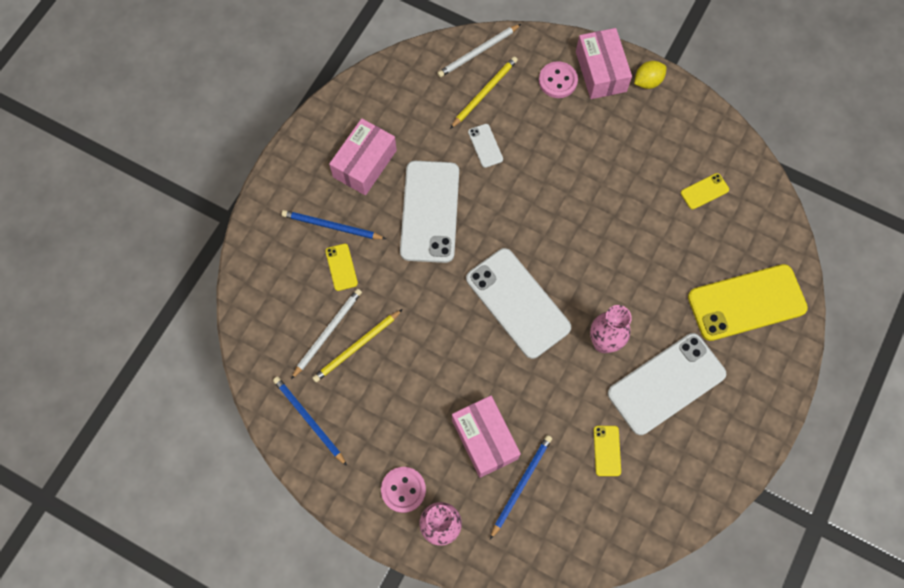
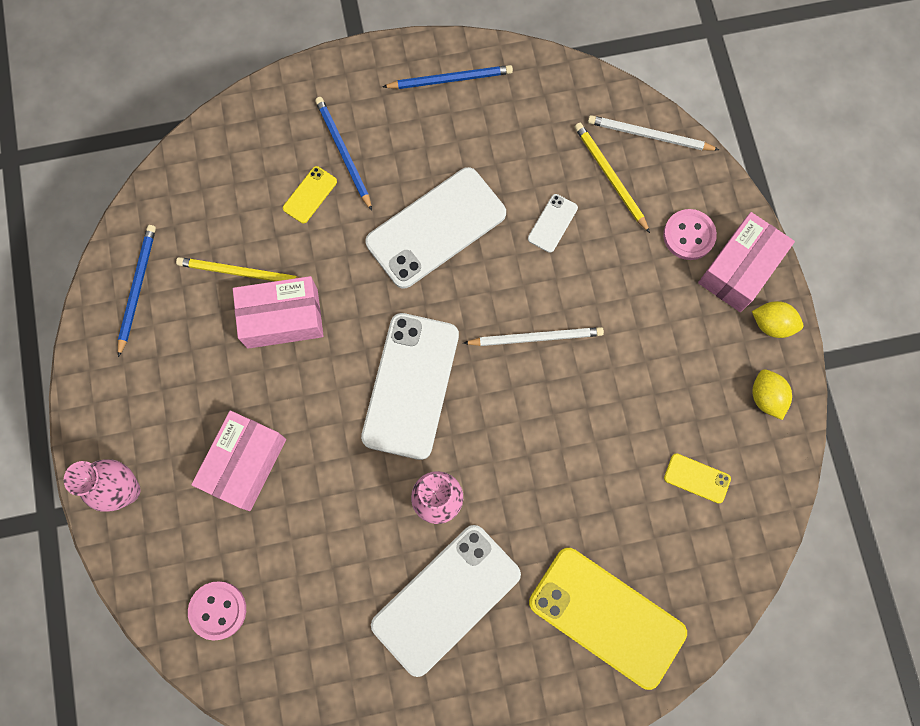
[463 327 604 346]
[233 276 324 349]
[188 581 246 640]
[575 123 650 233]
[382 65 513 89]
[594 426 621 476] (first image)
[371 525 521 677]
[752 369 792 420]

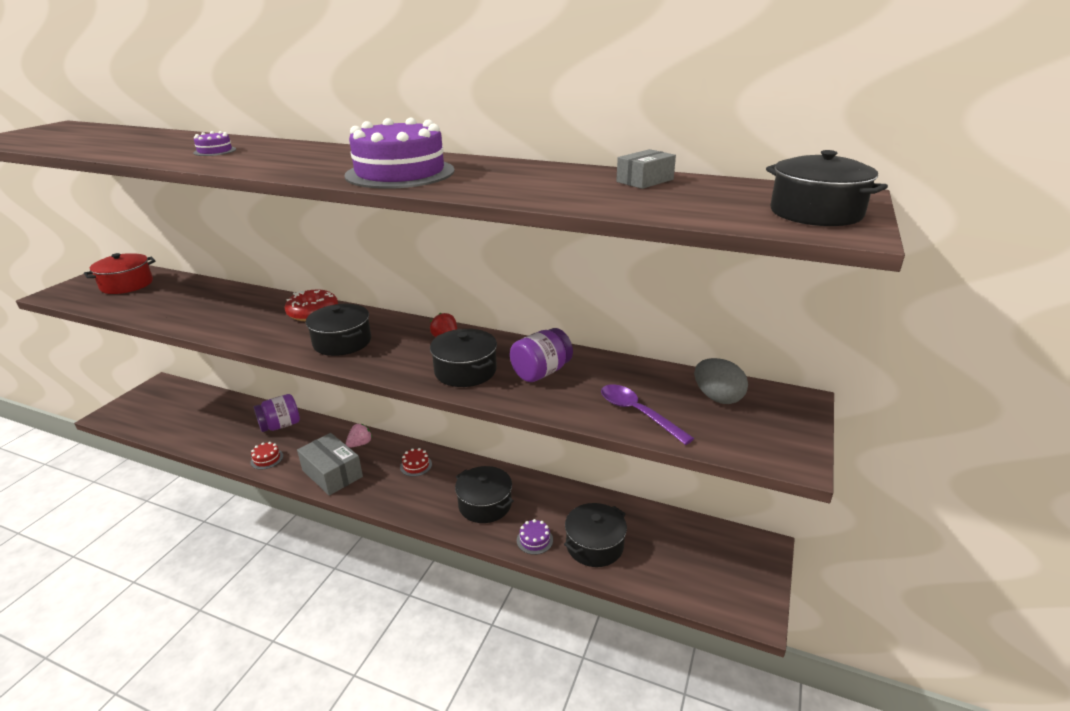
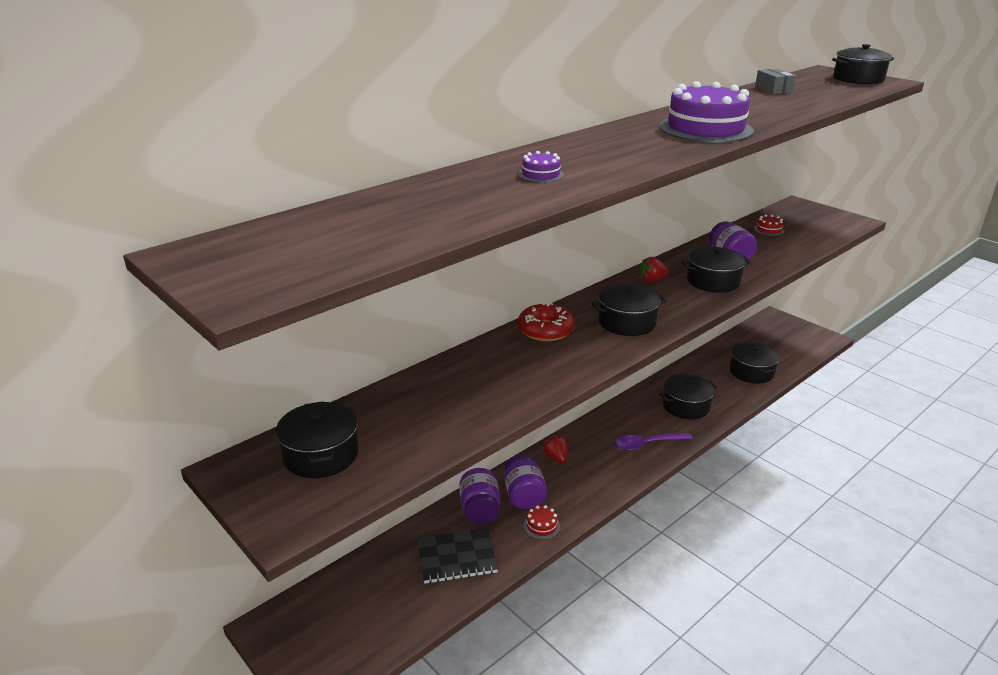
[276 401 359 478]
[297 433 363 496] (first image)
[544 435 568 463]
[754 215 784 236]
[517 519 553 555] (first image)
[615 433 693 451]
[694 358 748 404] (first image)
[417 528 498 584]
[504 454 547 509]

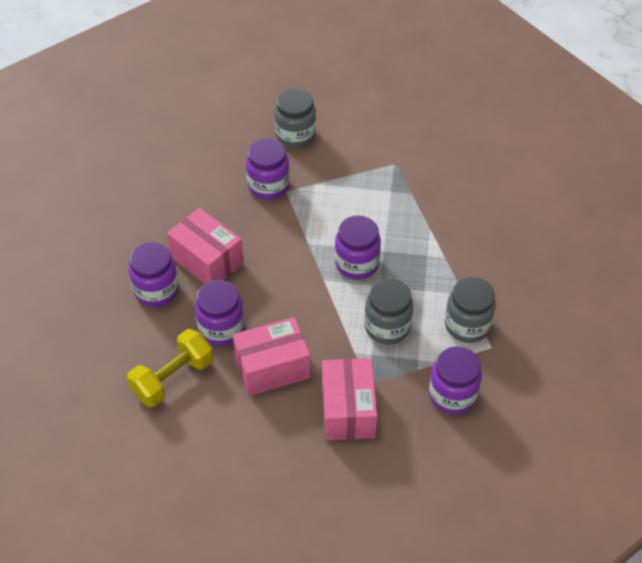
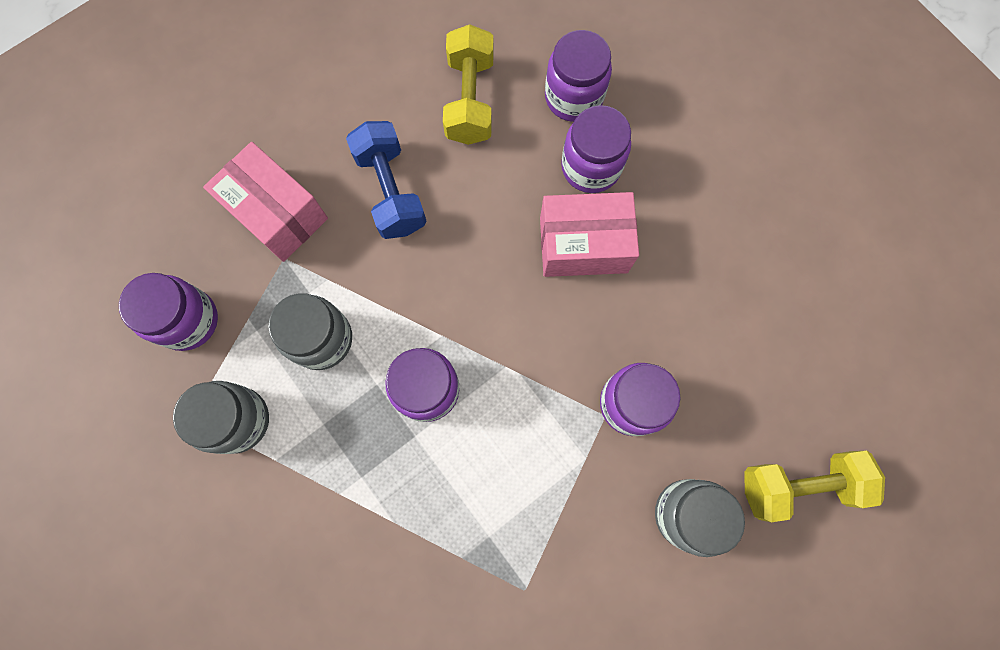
[545 30 612 122]
[346 121 426 239]
[744 451 885 522]

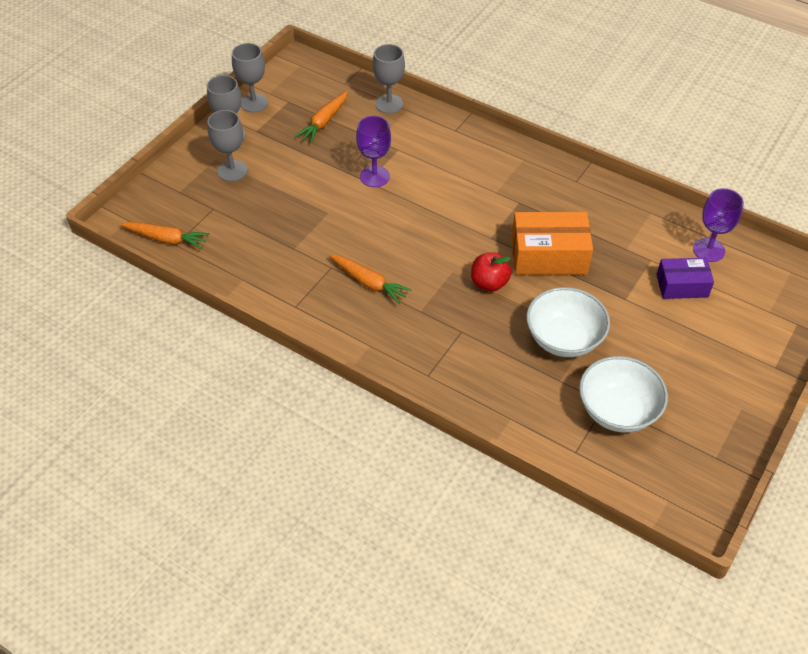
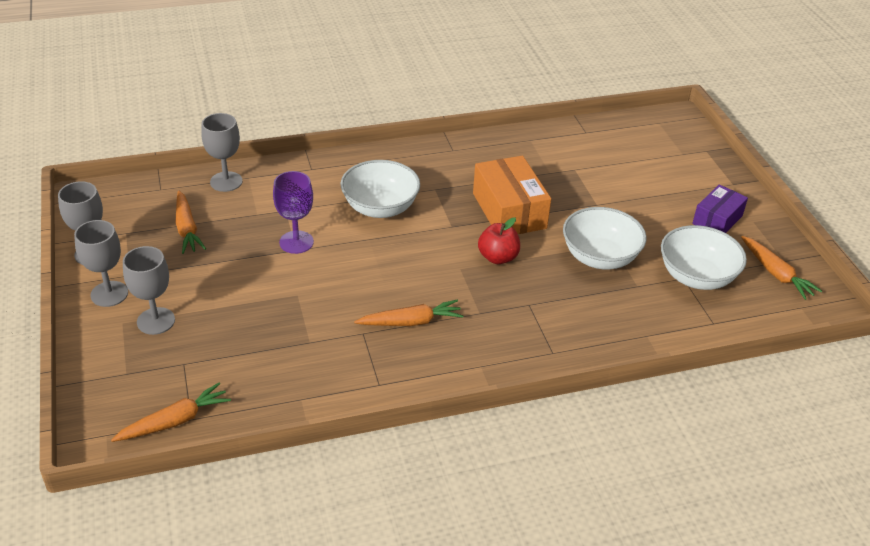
[473 156 551 234]
[692 184 748 233]
[693 188 744 262] (first image)
[341 160 420 218]
[741 236 822 300]

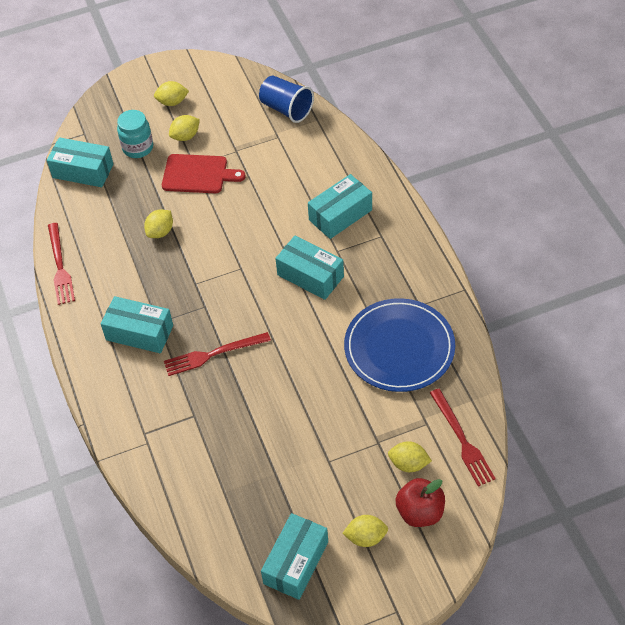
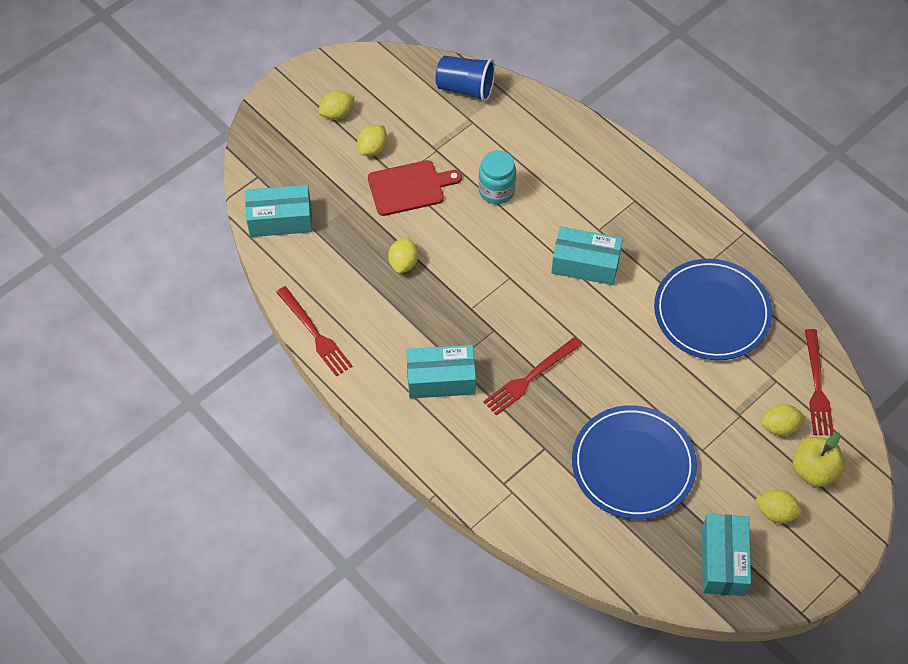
[478 150 516 204]
[308 174 372 239] (first image)
[755 490 802 523]
[793 433 845 487]
[805 329 834 435]
[572 405 697 519]

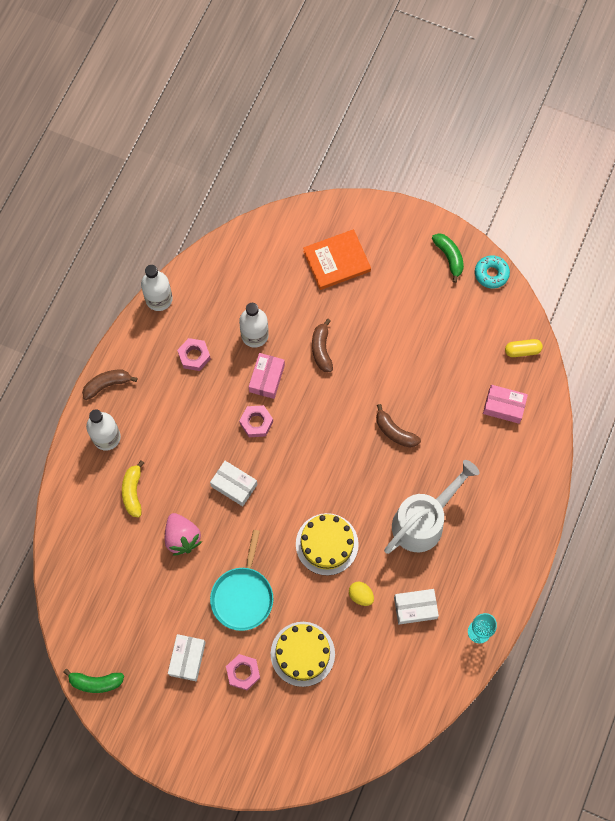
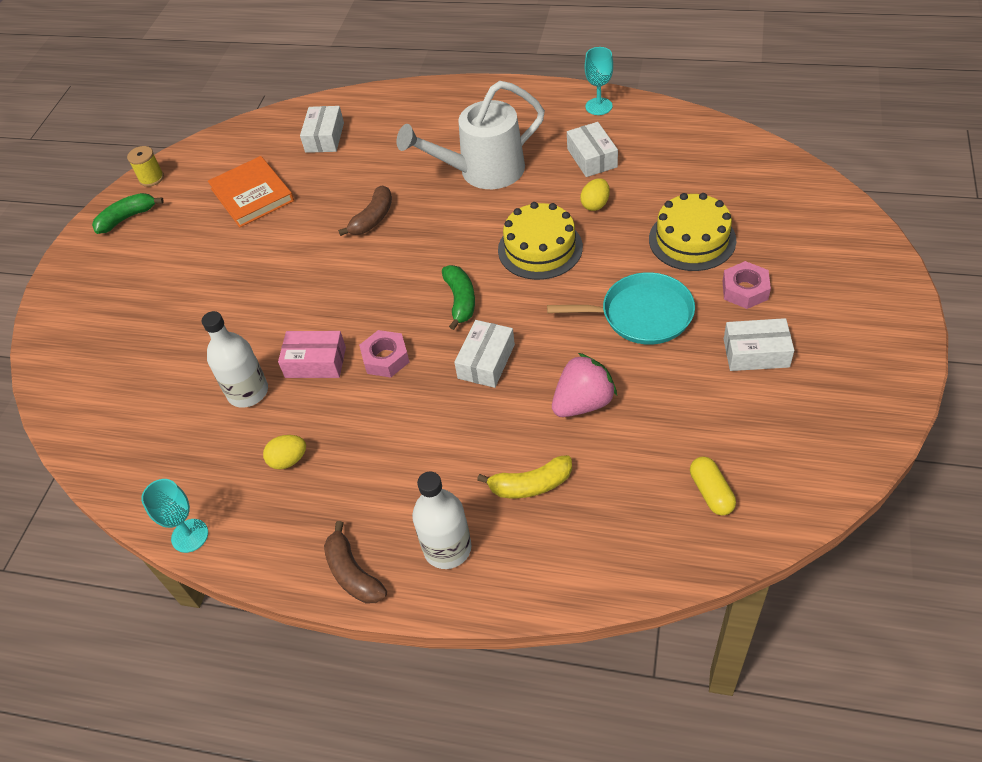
[442 265 475 330]
[141 479 208 553]
[263 435 306 469]
[208 156 294 227]
[312 319 333 372] (first image)
[397 81 545 189]
[127 146 164 187]
[300 106 344 153]
[690 456 736 516]

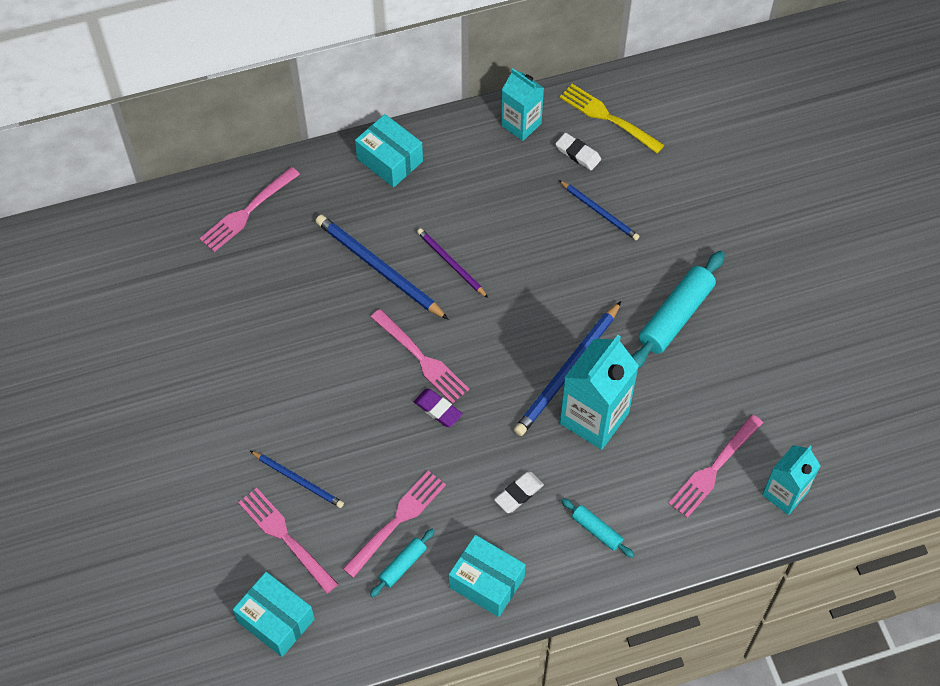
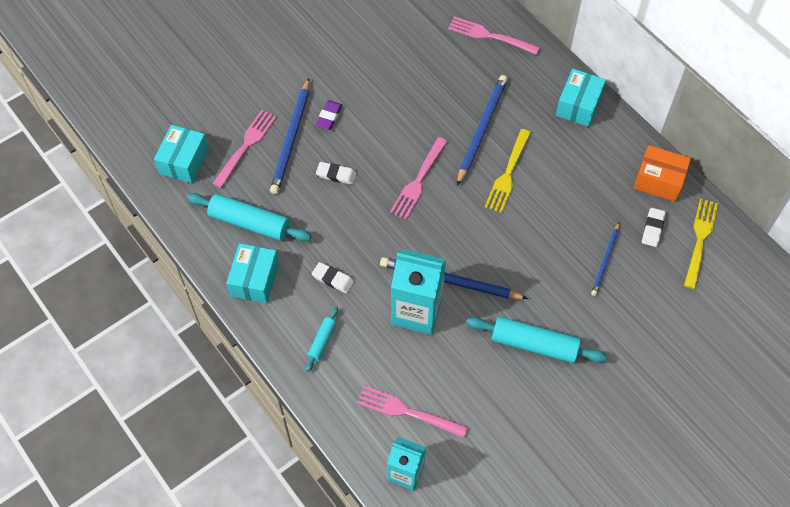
[270 78 310 194]
[343 471 446 578] (first image)
[187 193 312 242]
[315 101 342 130]
[485 129 531 213]
[634 145 691 202]
[316 162 357 185]

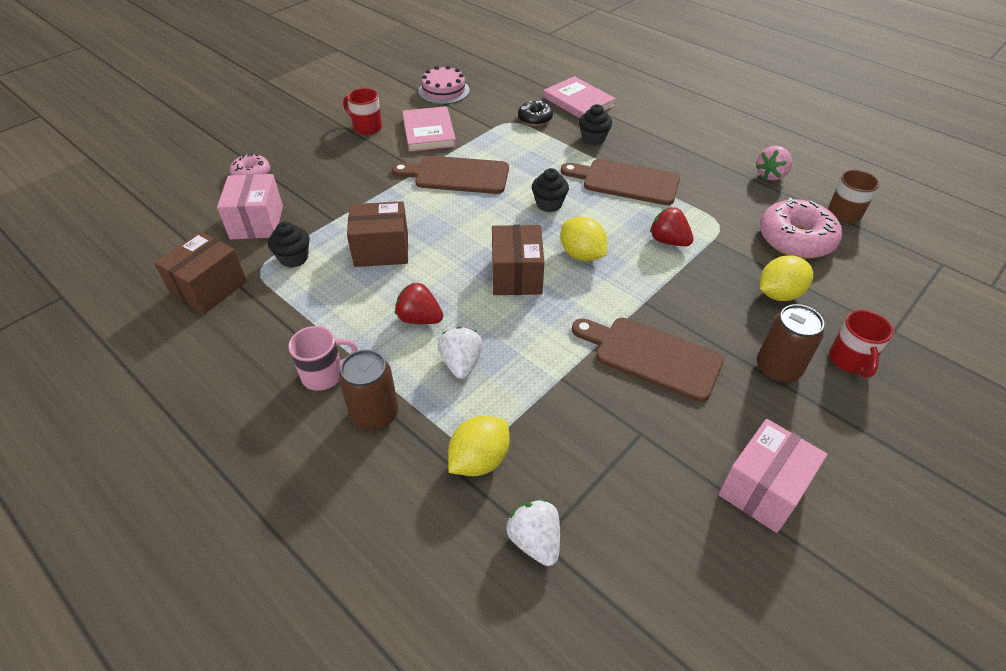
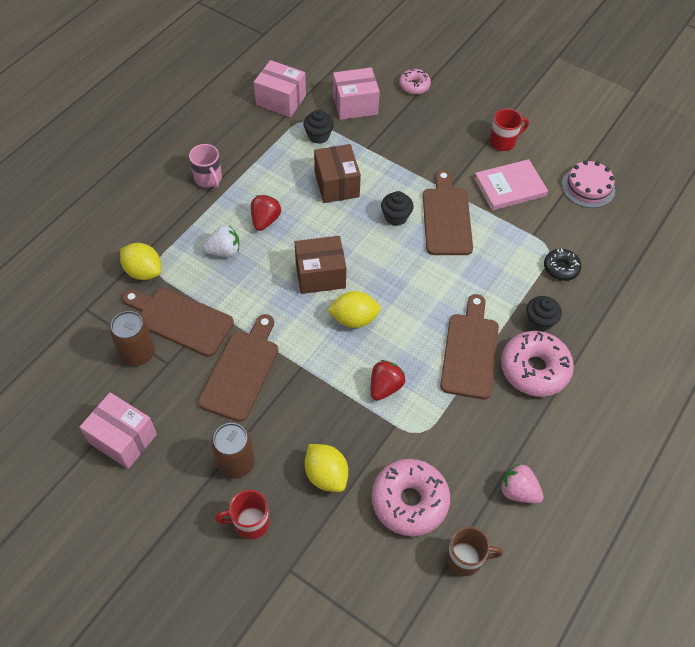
[254 60 306 117]
[110 311 155 366]
[489 109 529 151]
[506 499 560 566] (first image)
[381 191 414 226]
[543 76 616 118] (first image)
[327 291 381 328]
[122 288 234 357]
[501 331 574 397]

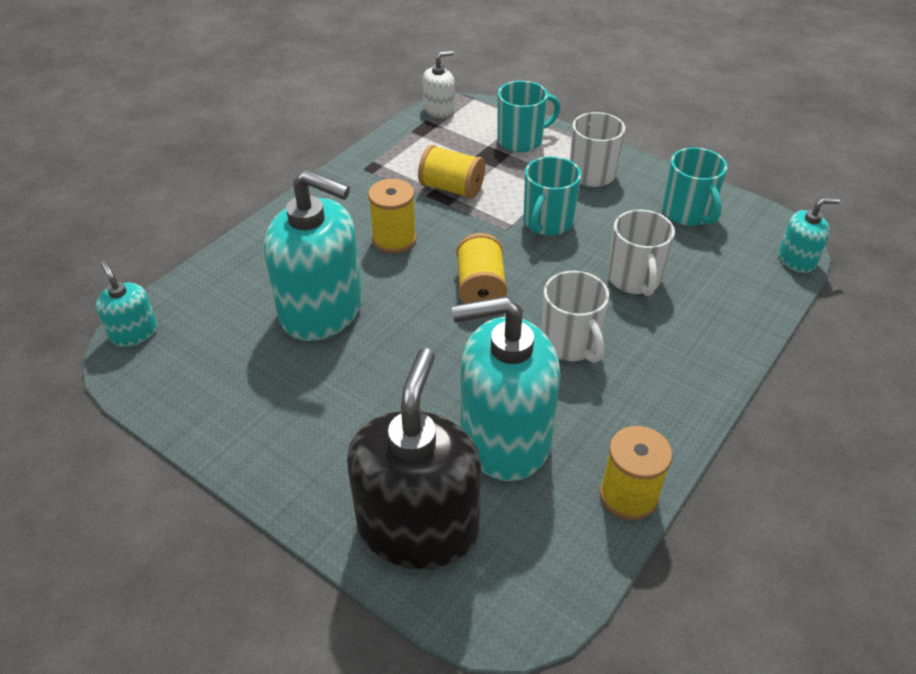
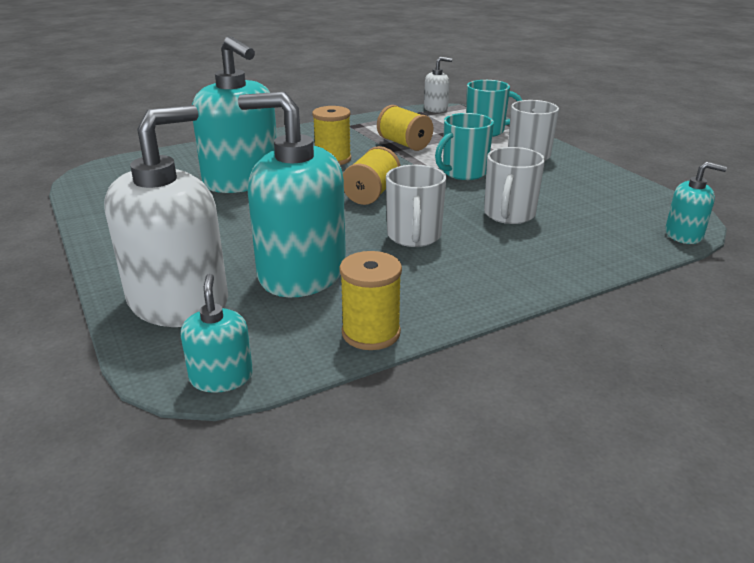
[181 274 253 393]
[104 105 228 327]
[662 147 727 226] (first image)

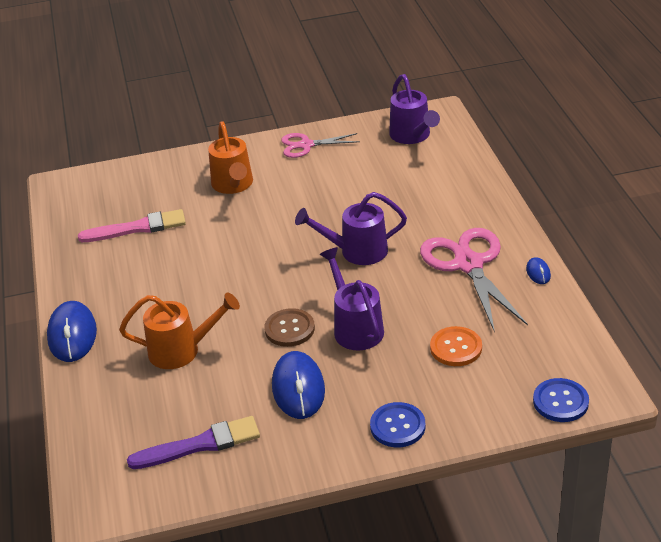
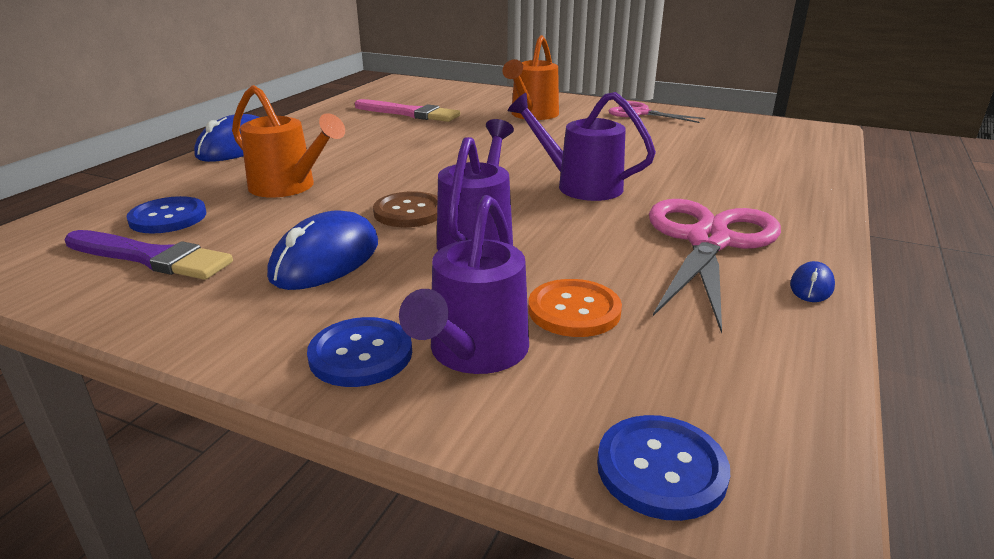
[399 195 529 374]
[126 196 206 234]

